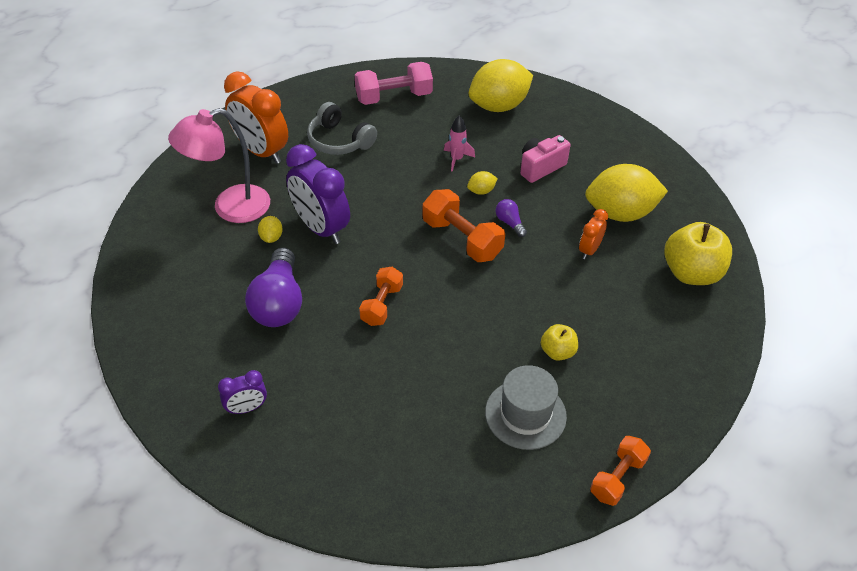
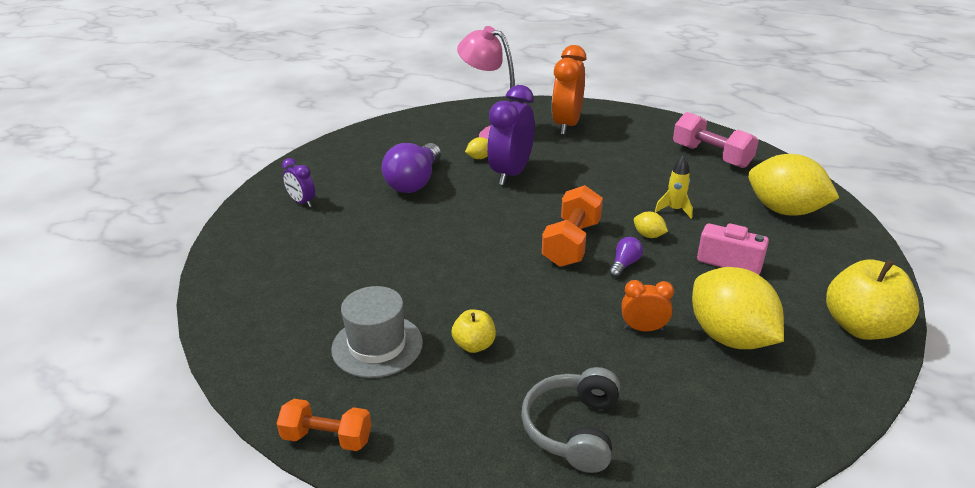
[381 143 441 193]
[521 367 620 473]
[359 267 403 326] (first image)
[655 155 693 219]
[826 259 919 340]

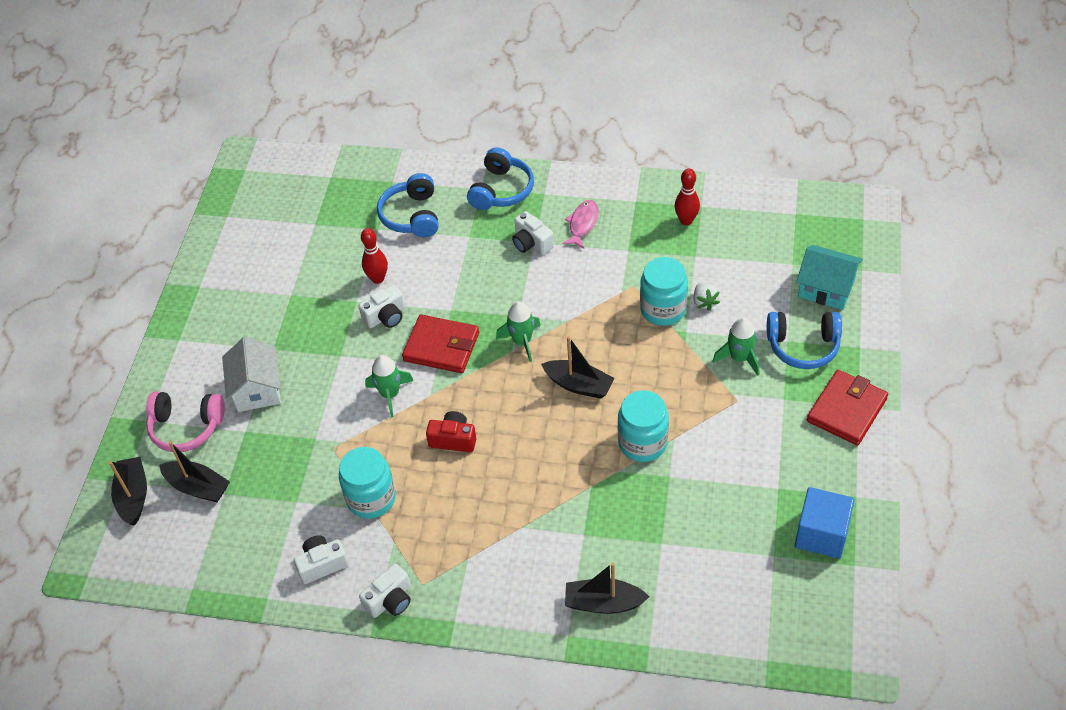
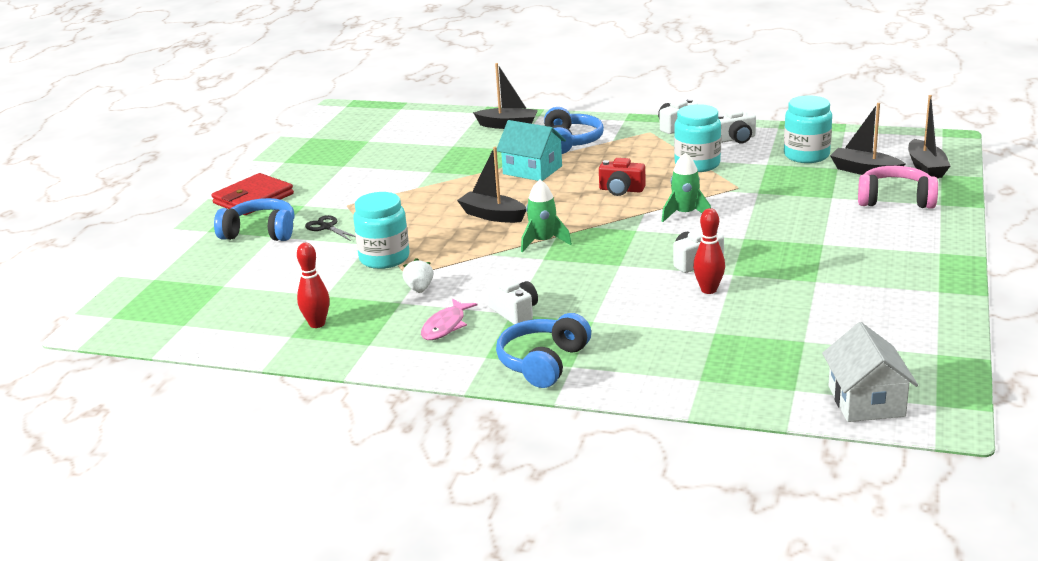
[822 322 918 422]
[544 107 604 154]
[402 314 479 373] (first image)
[784 95 832 163]
[403 258 433 293]
[305 215 356 241]
[795 487 855 559] (first image)
[497 120 566 181]

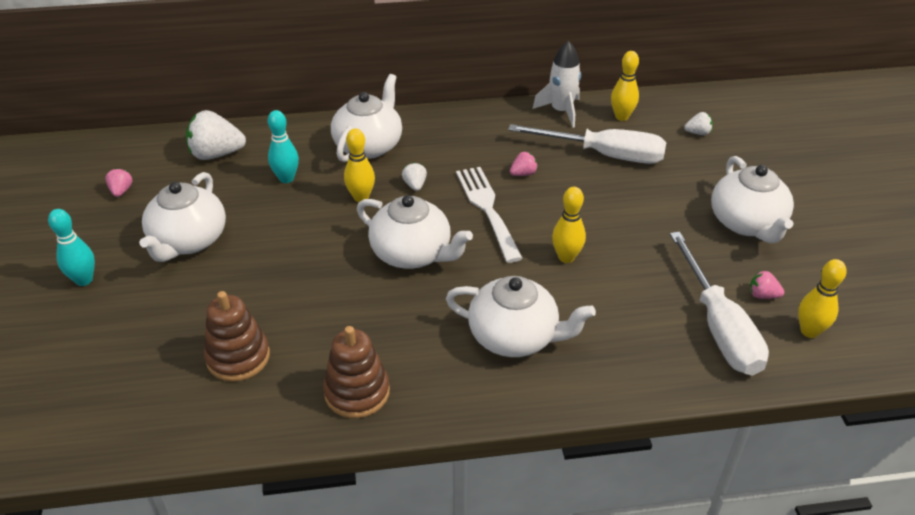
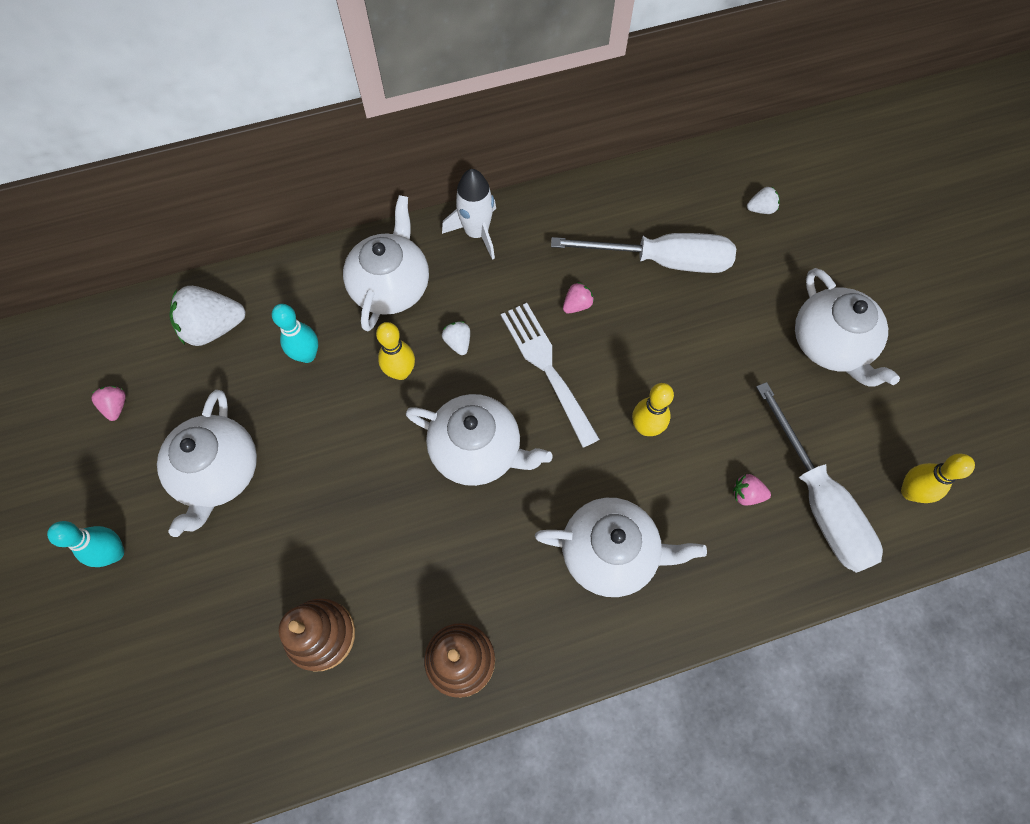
[442 169 496 260]
[611 51 639 121] (first image)
[733 474 771 506]

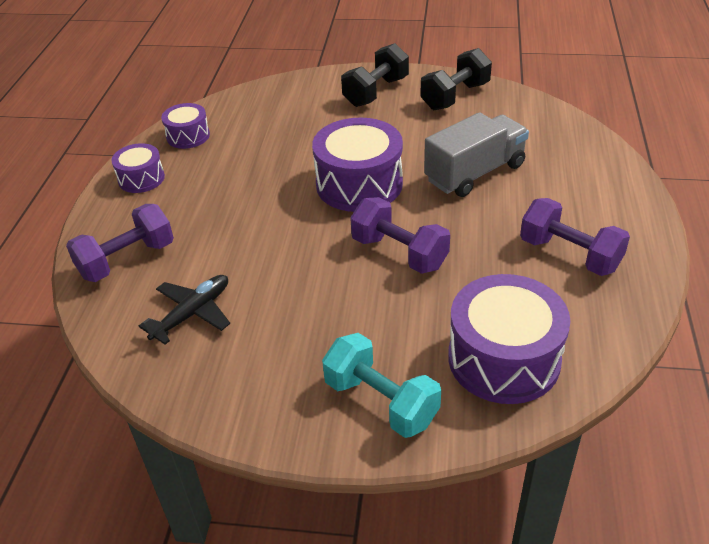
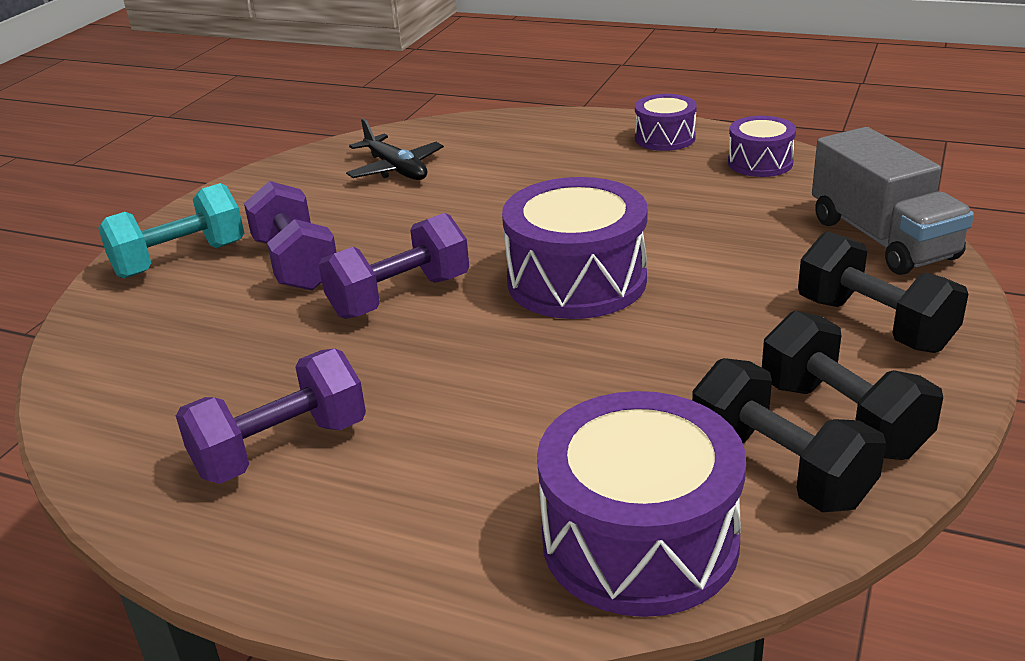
[244 181 337 290]
[812 127 974 275]
[537 391 746 617]
[692 358 886 512]

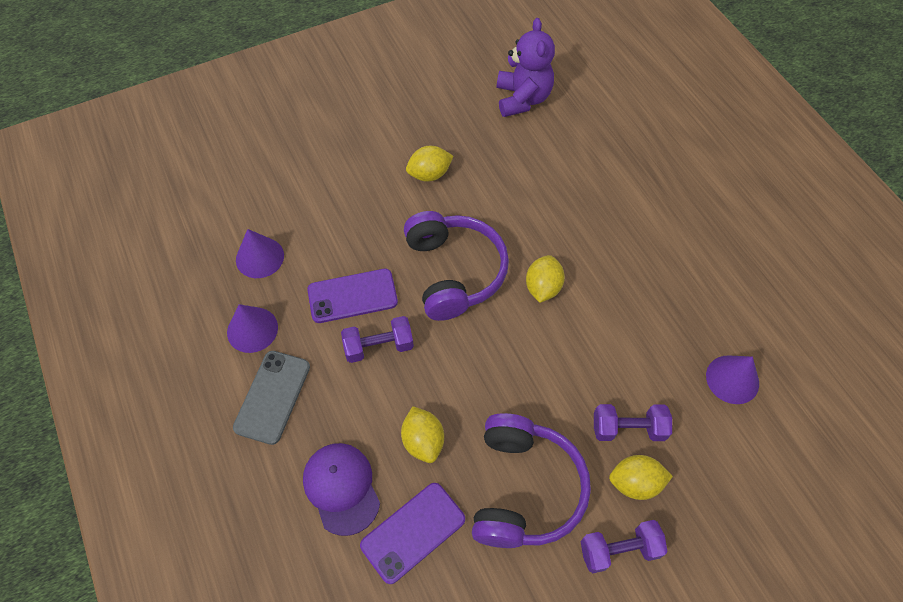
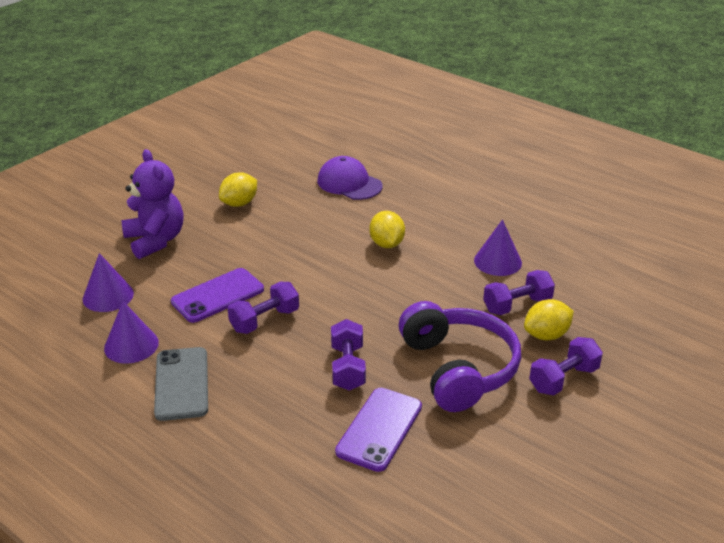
[317 156 383 200]
[331 319 366 391]
[404 211 509 321] (first image)
[122 149 183 259]
[474 219 522 276]

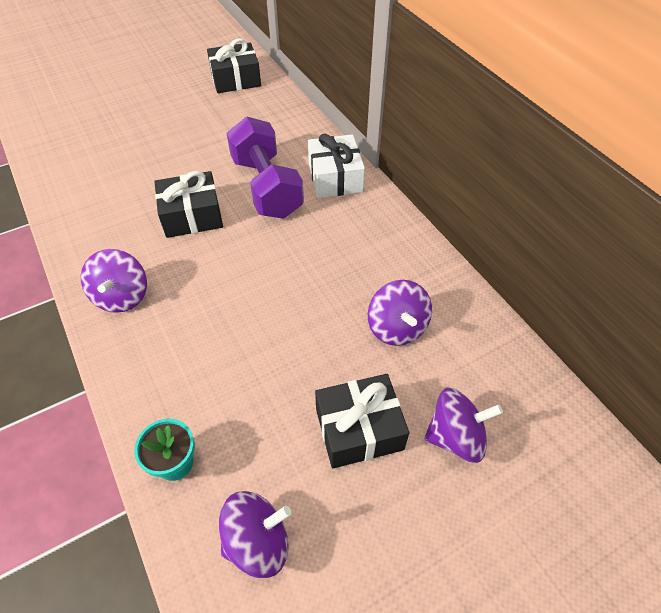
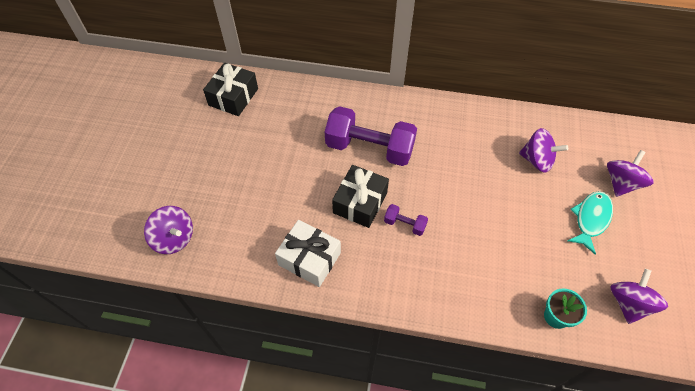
[144 206 193 254]
[275 220 341 287]
[567 191 613 255]
[384 204 428 236]

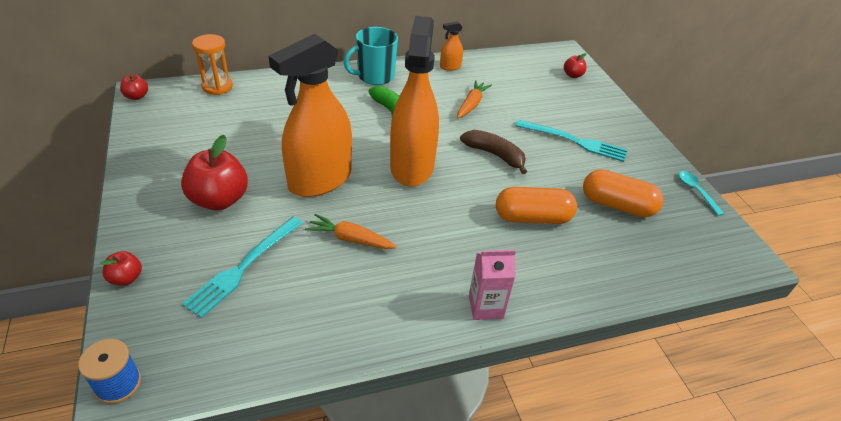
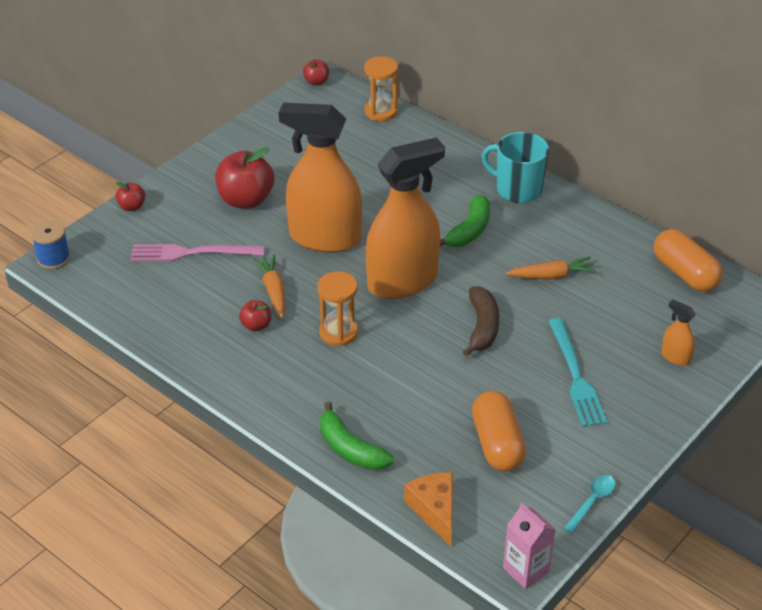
[130 244 264 261]
[661 300 696 366]
[503 503 556 589]
[654 229 723 292]
[239 300 271 331]
[317 271 358 346]
[320 402 394 470]
[404 472 453 546]

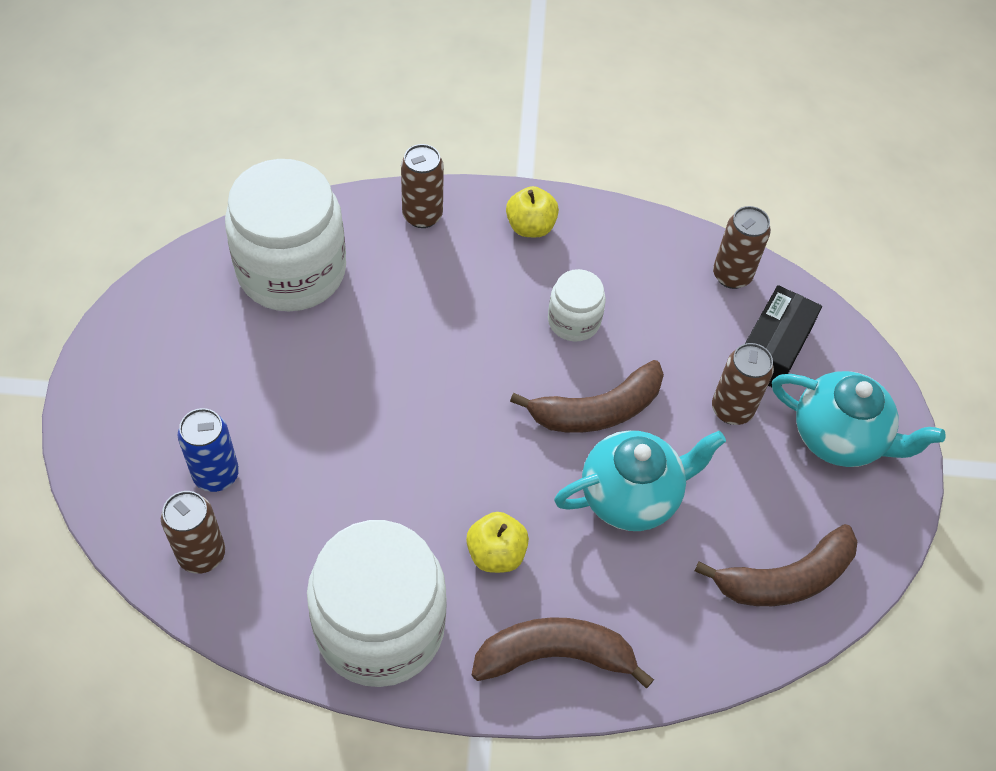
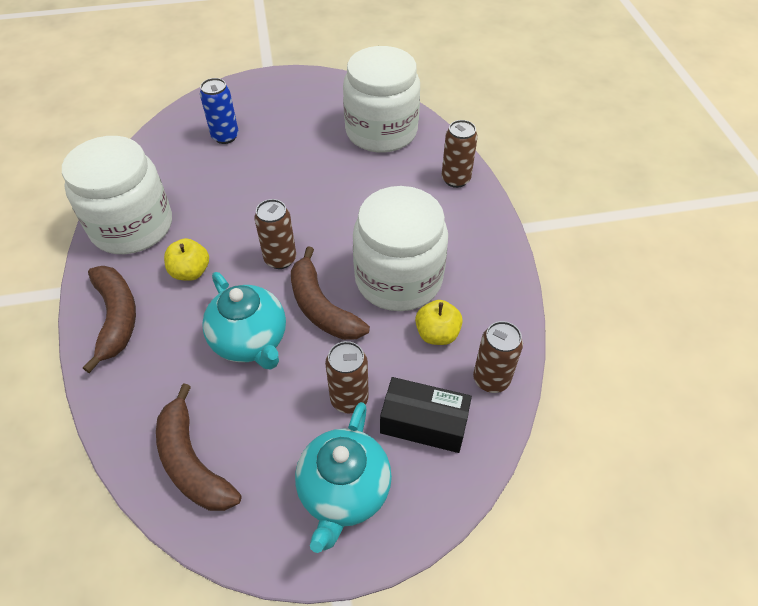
[254 199 296 269]
[415 300 463 345]
[353 186 448 311]

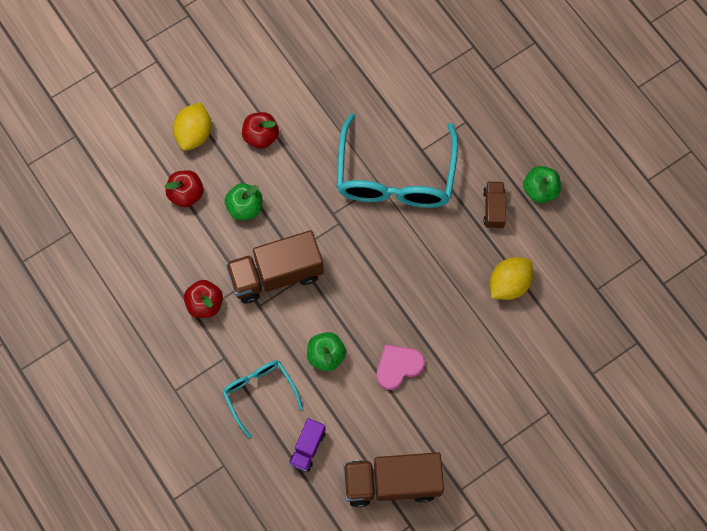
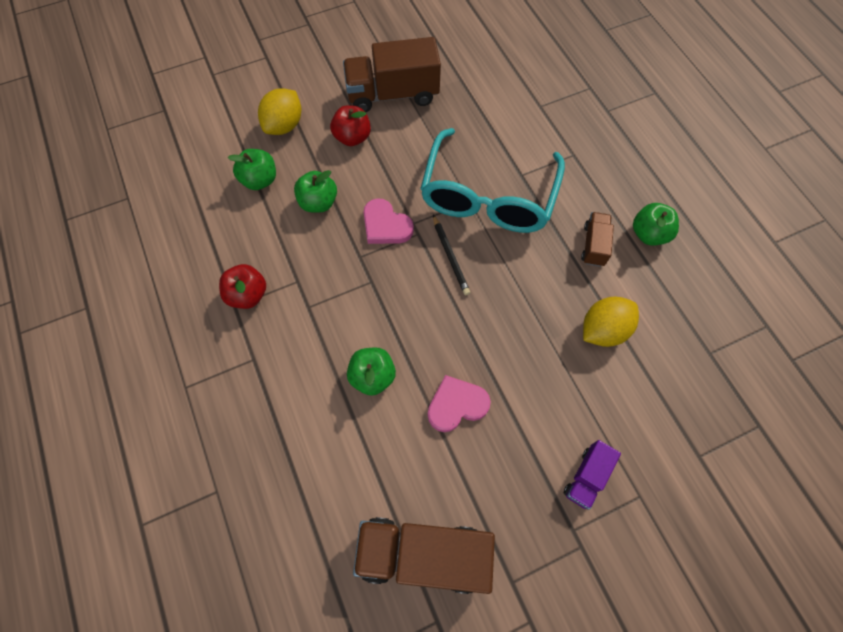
[228 149 276 190]
[223 360 303 438] (first image)
[343 37 441 112]
[564 440 621 510]
[363 198 414 244]
[433 215 470 295]

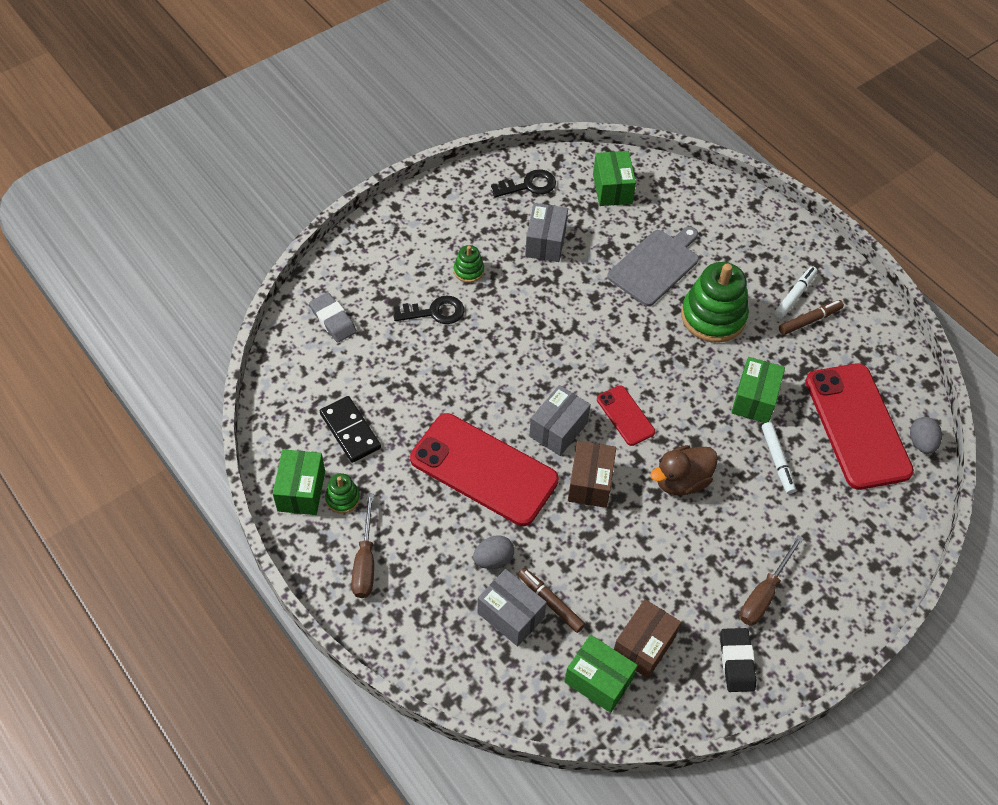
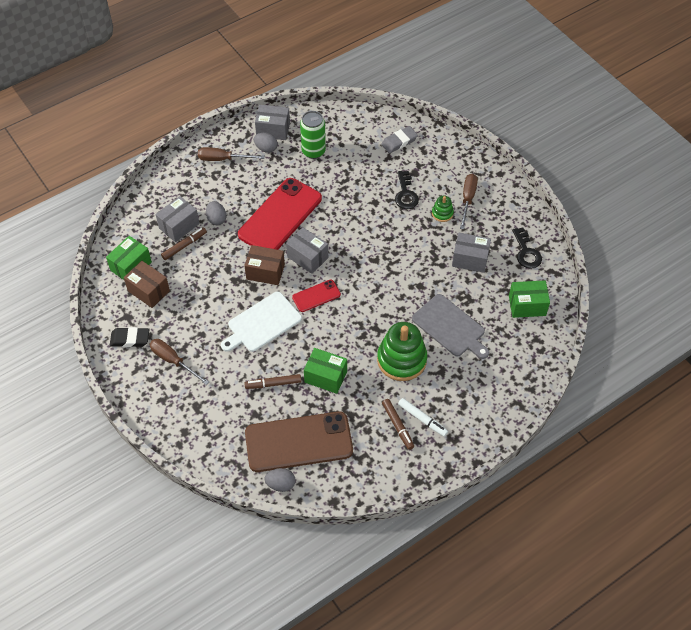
[255 105 290 140]
[300 111 326 159]
[254 133 278 153]
[221 292 302 352]
[244 374 301 389]
[245 411 353 472]
[460 174 478 229]

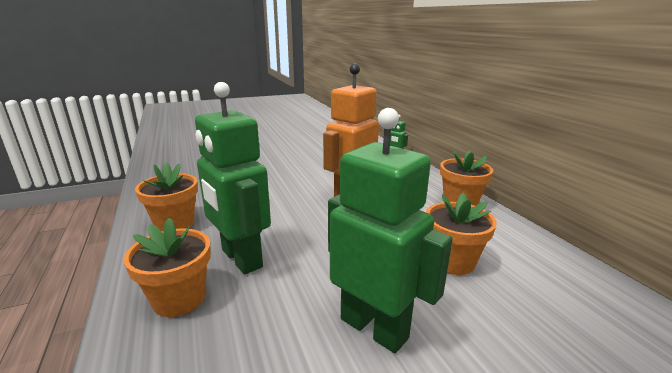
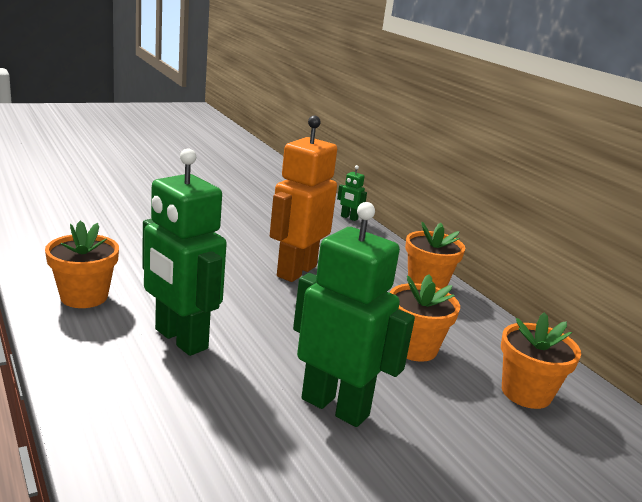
[501 312 581 409]

